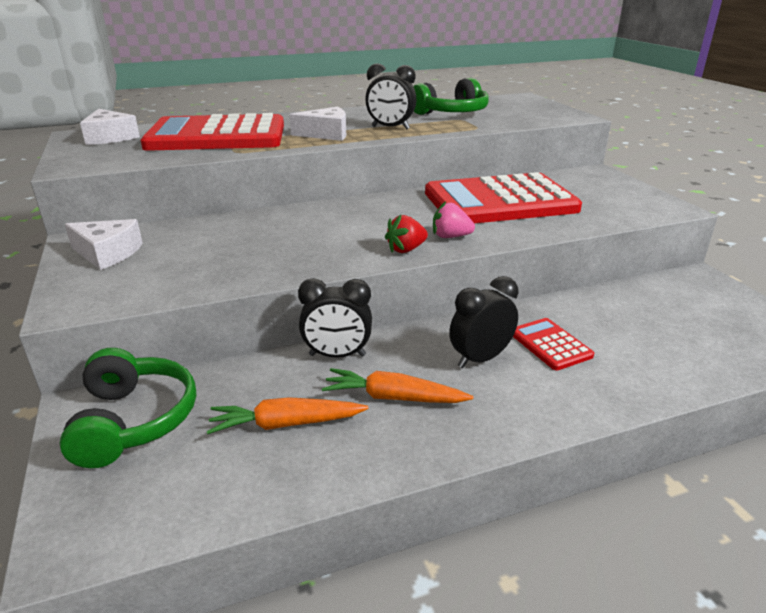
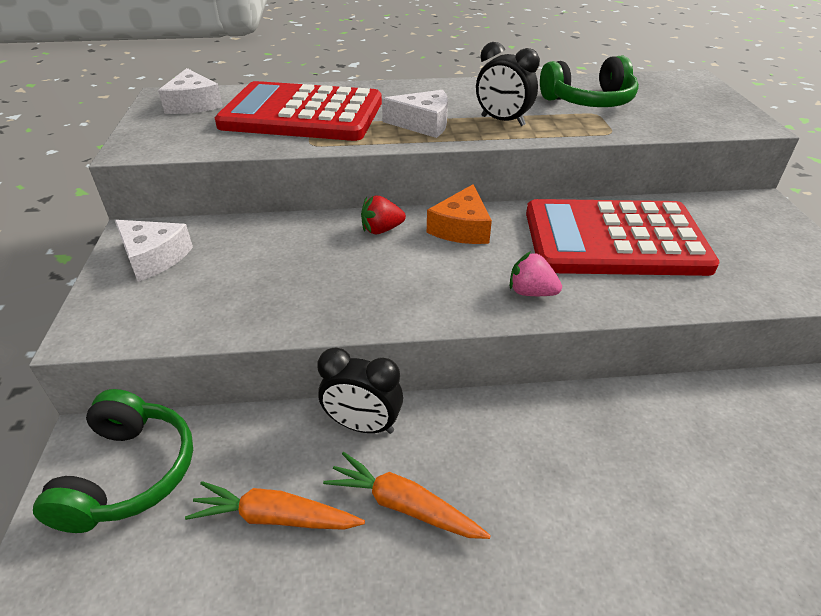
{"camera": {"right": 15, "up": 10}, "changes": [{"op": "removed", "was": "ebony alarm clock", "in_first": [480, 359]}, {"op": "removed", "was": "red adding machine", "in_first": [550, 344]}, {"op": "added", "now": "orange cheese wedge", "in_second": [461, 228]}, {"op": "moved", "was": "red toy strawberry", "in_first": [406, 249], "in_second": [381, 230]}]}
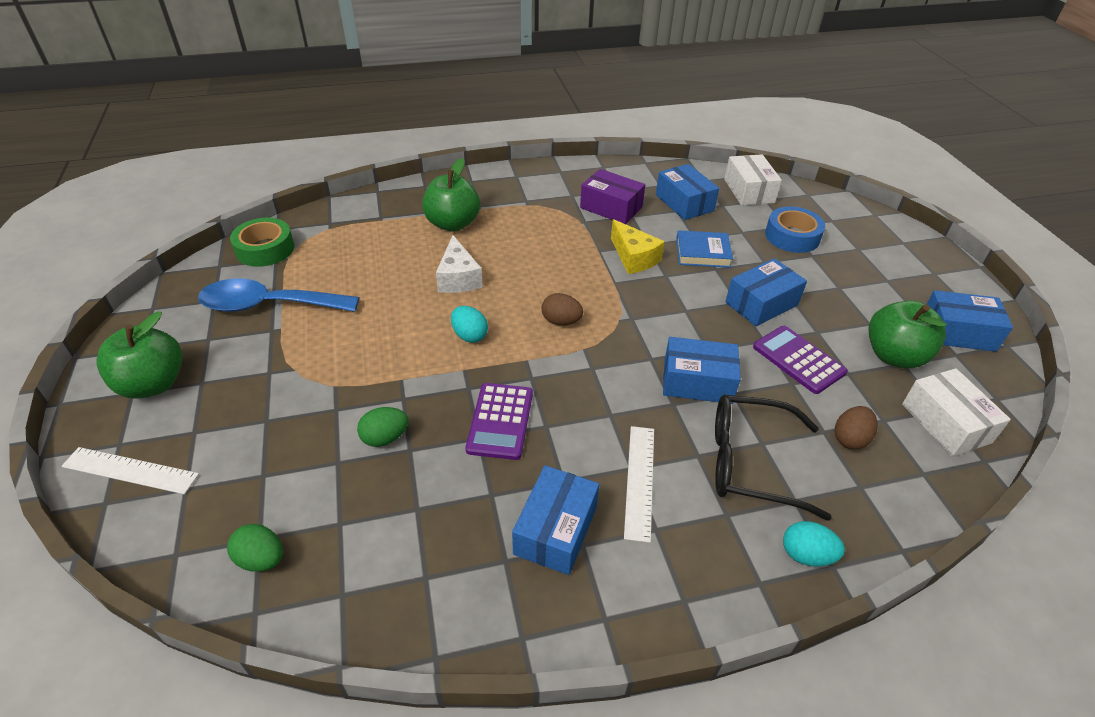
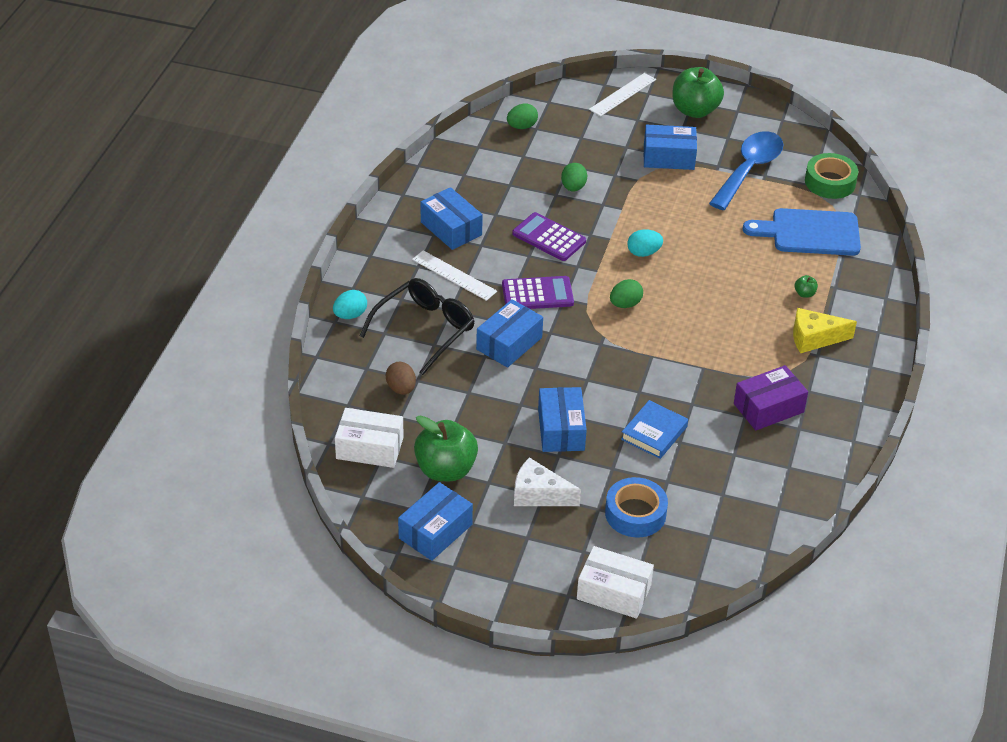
{"camera": {"right": 120, "up": 0}, "changes": [{"op": "added", "now": "cobalt cutting board", "in_second": [810, 233]}, {"op": "moved", "was": "white cheese wedge", "in_first": [458, 278], "in_second": [539, 494]}, {"op": "moved", "was": "golden cheese wedge", "in_first": [634, 258], "in_second": [814, 338]}, {"op": "moved", "was": "cobalt box", "in_first": [684, 203], "in_second": [668, 157]}, {"op": "moved", "was": "white box", "in_first": [749, 191], "in_second": [613, 592]}, {"op": "moved", "was": "violet adding machine", "in_first": [798, 360], "in_second": [537, 294]}, {"op": "recoloured", "was": "dark brown egg", "now": "green egg", "in_first": [561, 321], "in_second": [625, 304]}, {"op": "resized", "was": "green apple fruit", "in_first": [453, 224], "in_second": [804, 294], "ratio": 0.4}]}
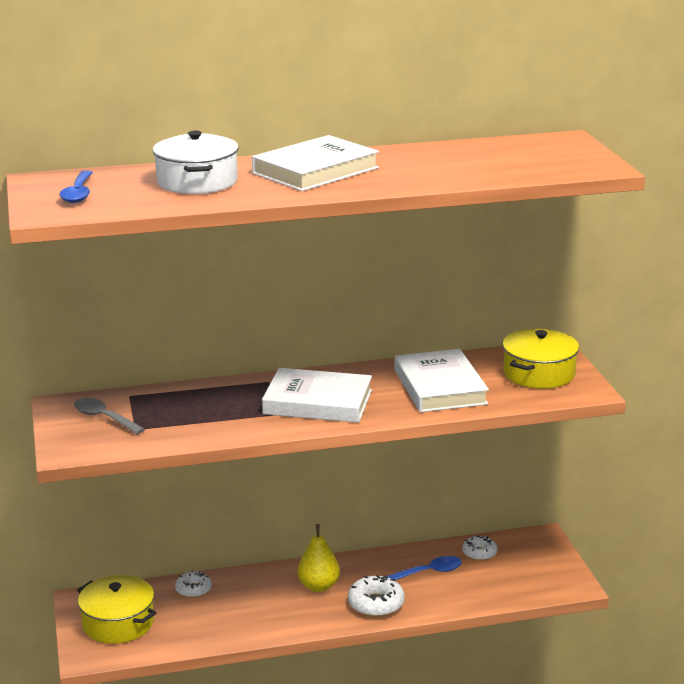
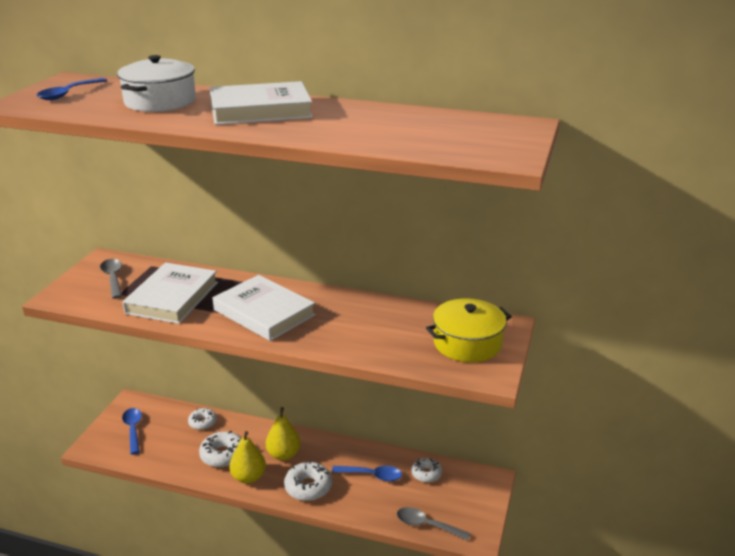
{"camera": {"right": 30, "up": 5}, "changes": [{"op": "added", "now": "white doughnut", "in_second": [223, 455]}, {"op": "added", "now": "golden pear", "in_second": [248, 477]}, {"op": "added", "now": "gray teaspoon", "in_second": [427, 525]}, {"op": "moved", "was": "white book", "in_first": [440, 387], "in_second": [172, 298]}, {"op": "replaced", "was": "golden pot", "now": "cobalt teaspoon", "in_first": [118, 623], "in_second": [133, 429]}]}
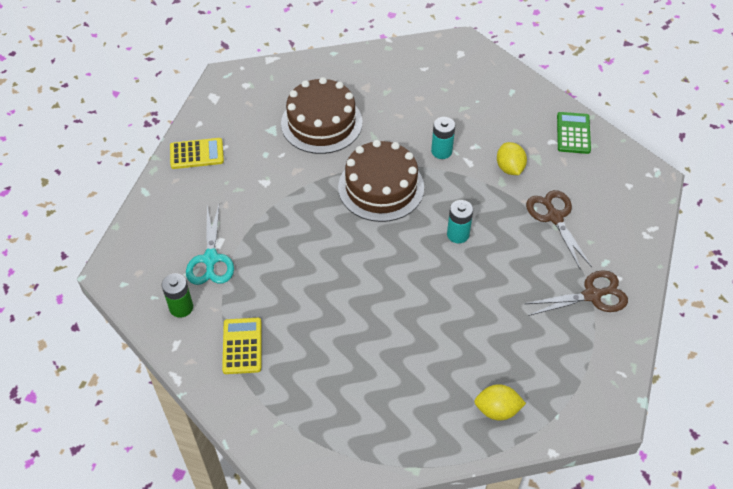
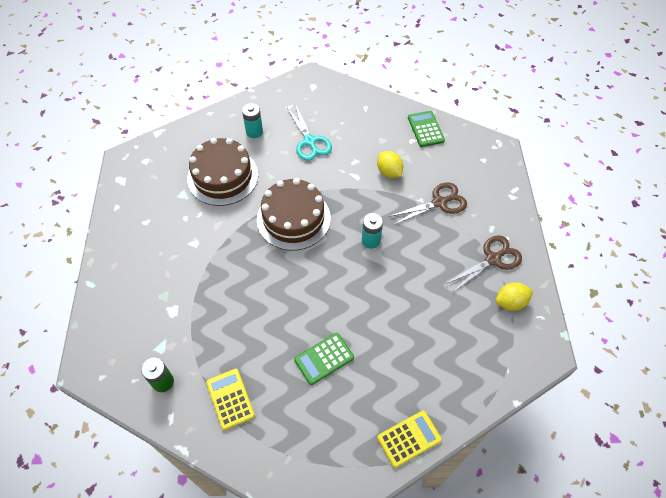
{"camera": {"right": -20, "up": 5}, "changes": [{"op": "added", "now": "green adding machine", "in_second": [324, 359]}, {"op": "moved", "was": "golden adding machine", "in_first": [197, 154], "in_second": [409, 439]}, {"op": "moved", "was": "teal scissors", "in_first": [210, 259], "in_second": [309, 141]}, {"op": "moved", "was": "teal AA battery", "in_first": [441, 151], "in_second": [254, 132]}, {"op": "moved", "was": "golden lemon", "in_first": [497, 410], "in_second": [510, 302]}, {"op": "turned", "was": "dark brown scissors", "in_first": [554, 217], "in_second": [439, 203], "clockwise": 105}]}
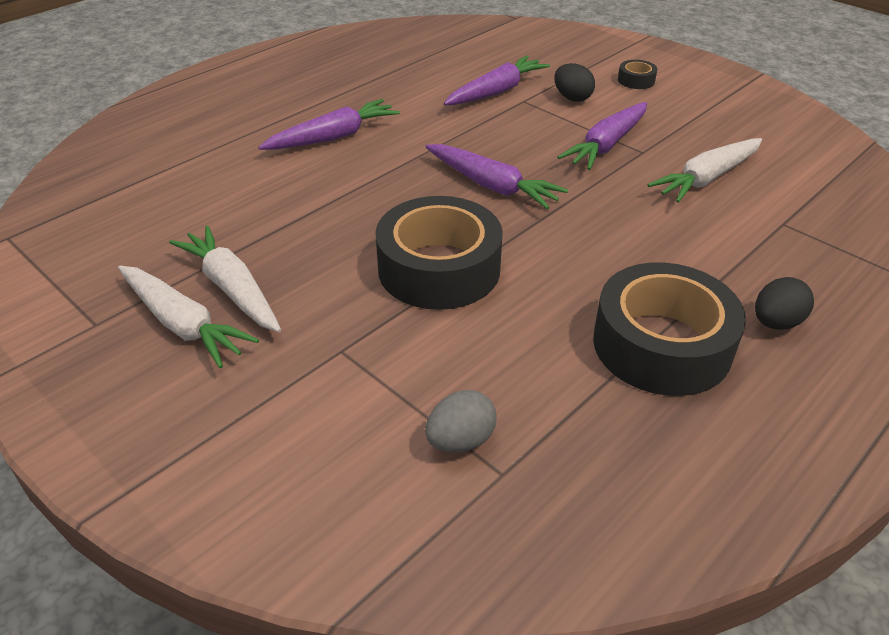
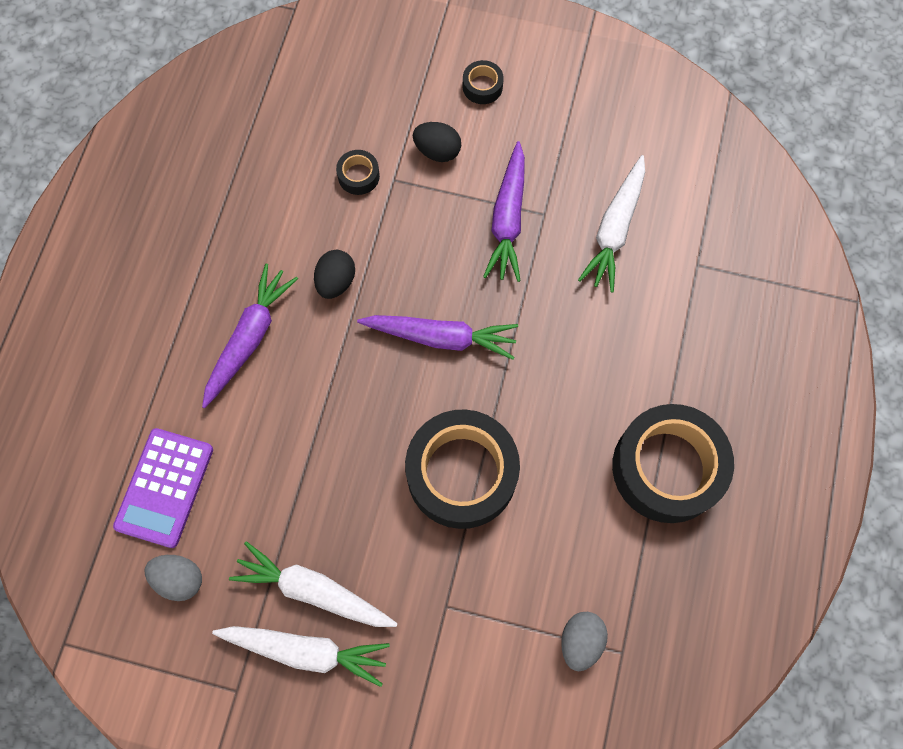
{"camera": {"right": -30, "up": 30}, "changes": [{"op": "added", "now": "violet adding machine", "in_second": [164, 487]}, {"op": "added", "now": "gray egg", "in_second": [179, 579]}, {"op": "moved", "was": "ebony egg", "in_first": [776, 322], "in_second": [336, 282]}, {"op": "replaced", "was": "violet root vegetable", "now": "ebony tape", "in_first": [496, 91], "in_second": [358, 176]}]}
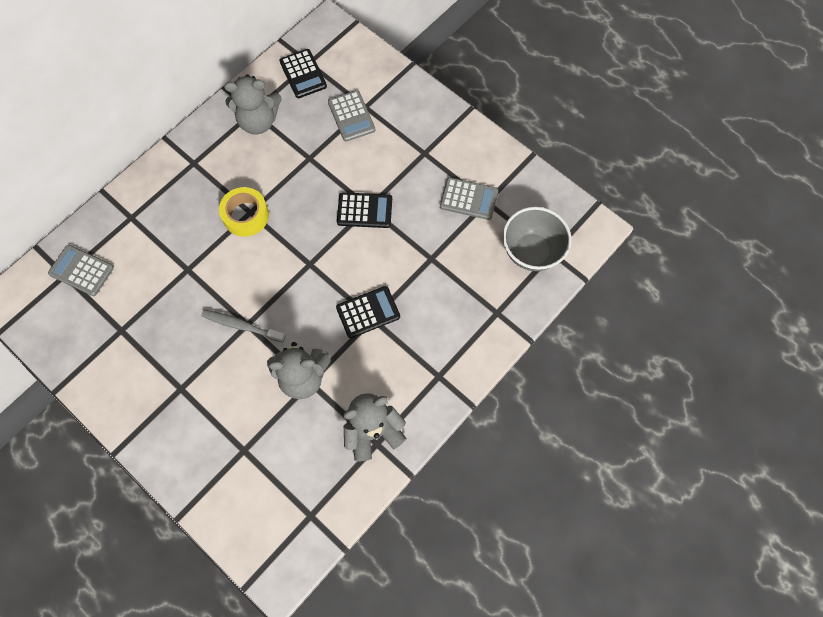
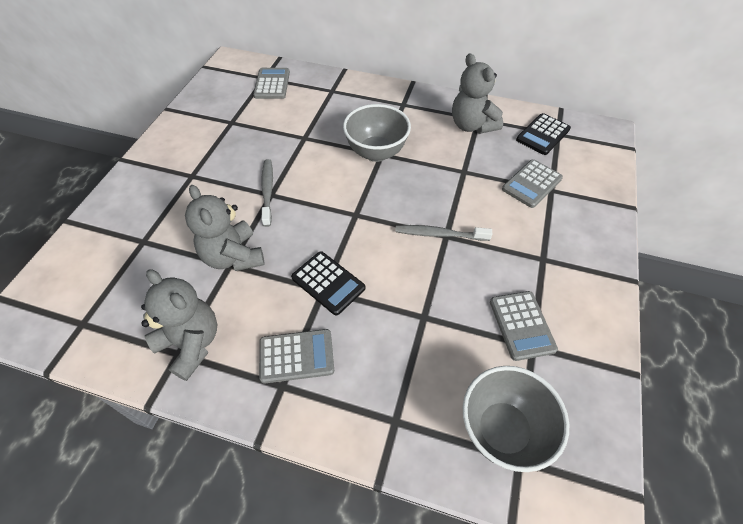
{"camera": {"right": 65, "up": -15}, "changes": [{"op": "added", "now": "gray adding machine", "in_second": [296, 356]}, {"op": "replaced", "was": "golden tape", "now": "gray deep dish", "in_first": [246, 215], "in_second": [376, 152]}, {"op": "replaced", "was": "ebony adding machine", "now": "gray dental brush", "in_first": [364, 210], "in_second": [439, 234]}]}
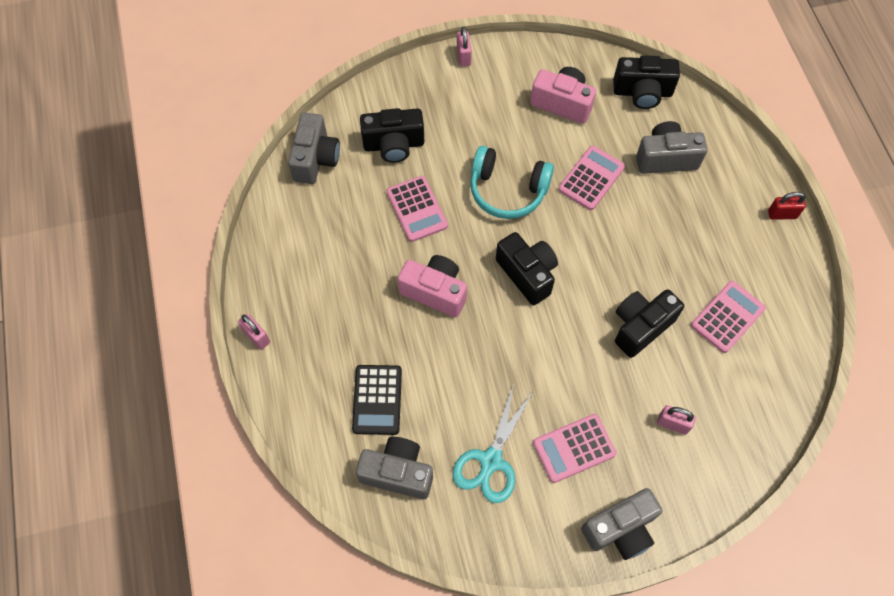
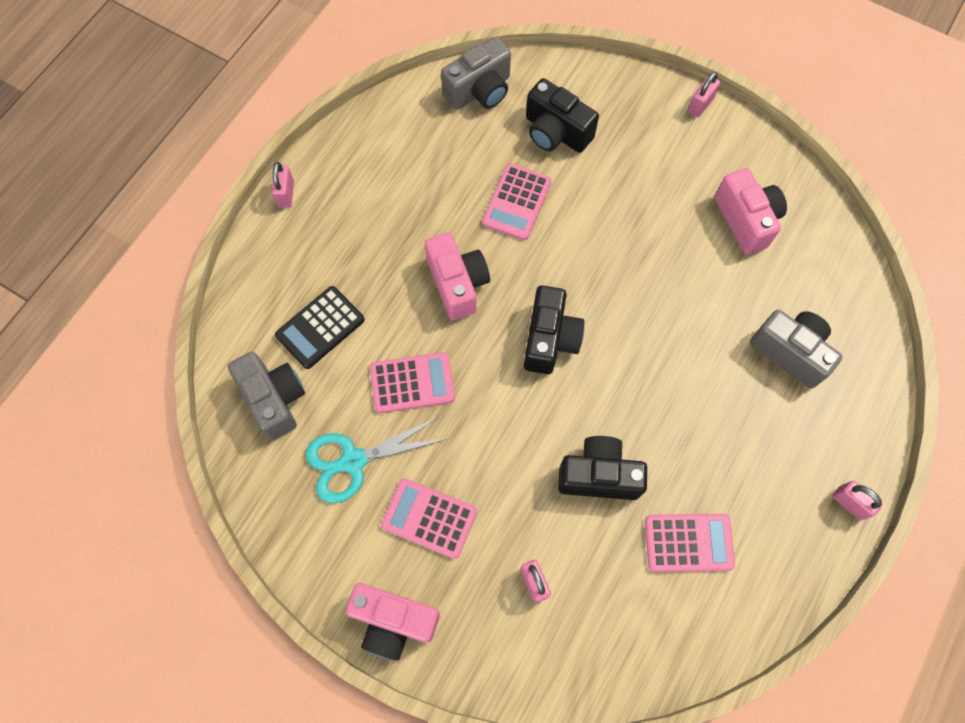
{"camera": {"right": 45, "up": 5}, "changes": [{"op": "removed", "was": "teal headphones", "in_first": [507, 190]}, {"op": "removed", "was": "ebony photo camera", "in_first": [642, 92]}, {"op": "moved", "was": "pink adding machine", "in_first": [591, 178], "in_second": [412, 383]}, {"op": "recoloured", "was": "gray photo camera", "now": "pink photo camera", "in_first": [620, 529], "in_second": [393, 621]}, {"op": "recoloured", "was": "red small lock", "now": "pink small lock", "in_first": [782, 214], "in_second": [849, 503]}]}
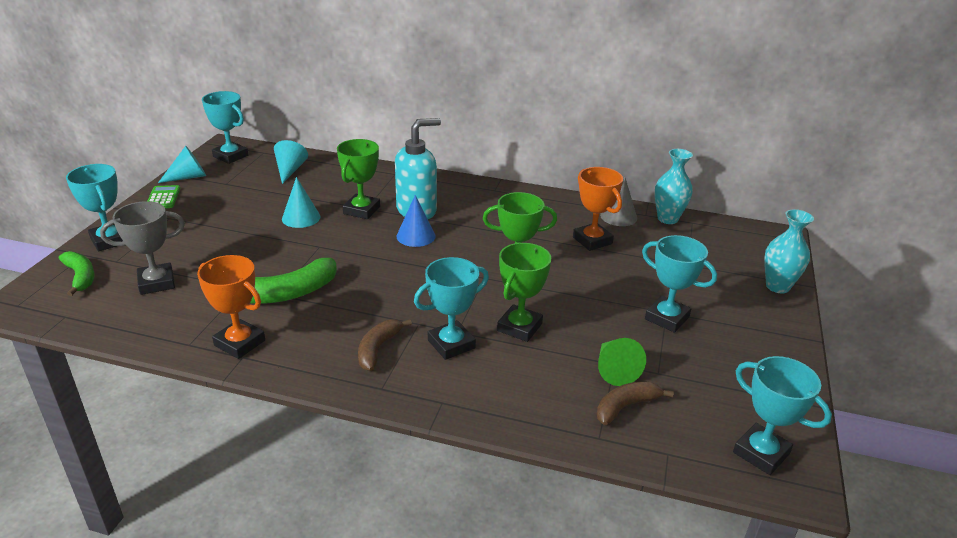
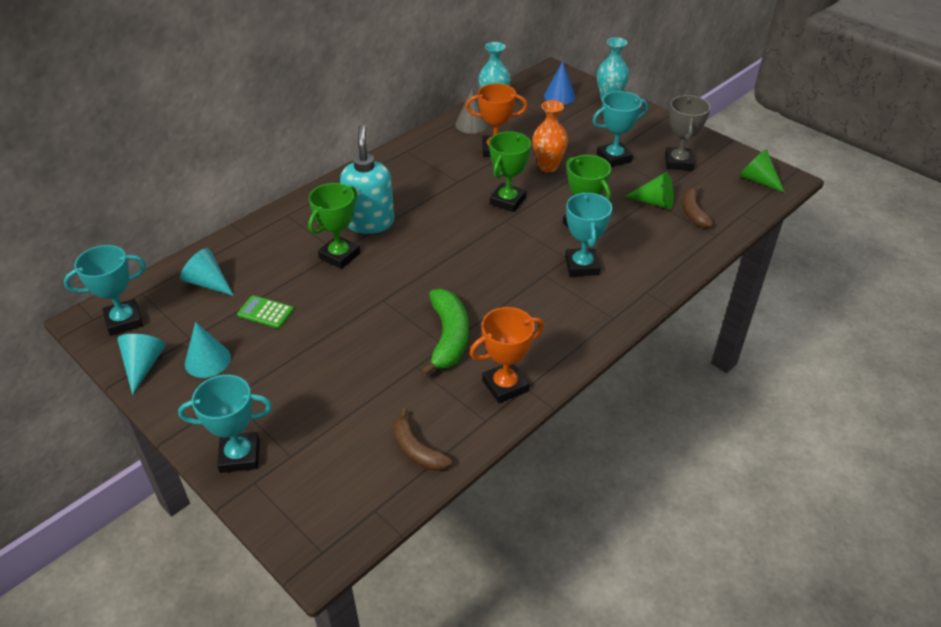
{"camera": {"right": -60, "up": 10}, "changes": [{"op": "removed", "was": "green banana", "in_first": [80, 277]}, {"op": "added", "now": "orange tall vase", "in_second": [548, 166]}, {"op": "moved", "was": "gray trophy", "in_first": [156, 283], "in_second": [678, 162]}, {"op": "moved", "was": "green adding machine", "in_first": [163, 198], "in_second": [265, 312]}, {"op": "moved", "was": "teal solid cone", "in_first": [301, 217], "in_second": [207, 360]}, {"op": "moved", "was": "dark brown banana", "in_first": [378, 349], "in_second": [417, 450]}, {"op": "moved", "was": "cobalt solid cone", "in_first": [416, 236], "in_second": [559, 96]}, {"op": "replaced", "was": "teal trophy", "now": "green solid cone", "in_first": [761, 453], "in_second": [758, 180]}, {"op": "turned", "was": "green trophy", "in_first": [361, 210], "in_second": [339, 255], "clockwise": 75}]}
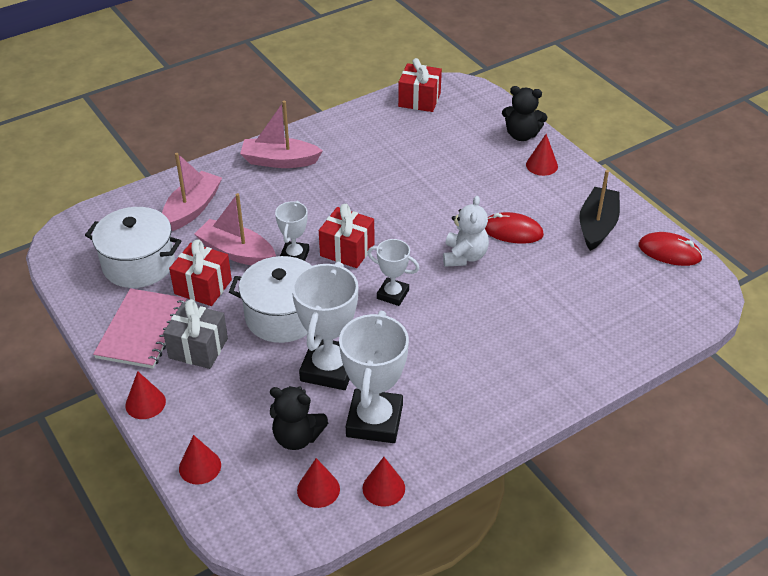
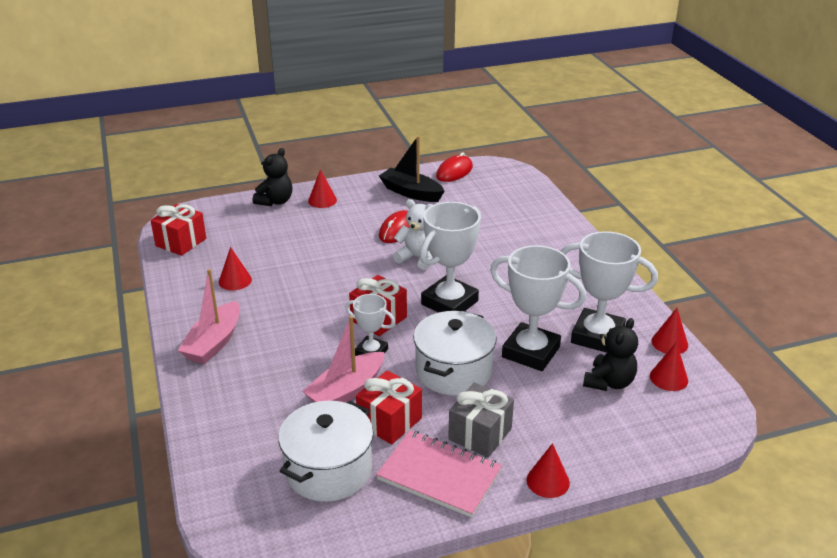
{"camera": {"right": -75, "up": -10}, "changes": [{"op": "removed", "was": "pink boat", "in_first": [192, 209]}, {"op": "moved", "was": "red solid cone", "in_first": [200, 466], "in_second": [235, 280]}, {"op": "resized", "was": "white trophy", "in_first": [393, 294], "in_second": [449, 302], "ratio": 1.79}]}
